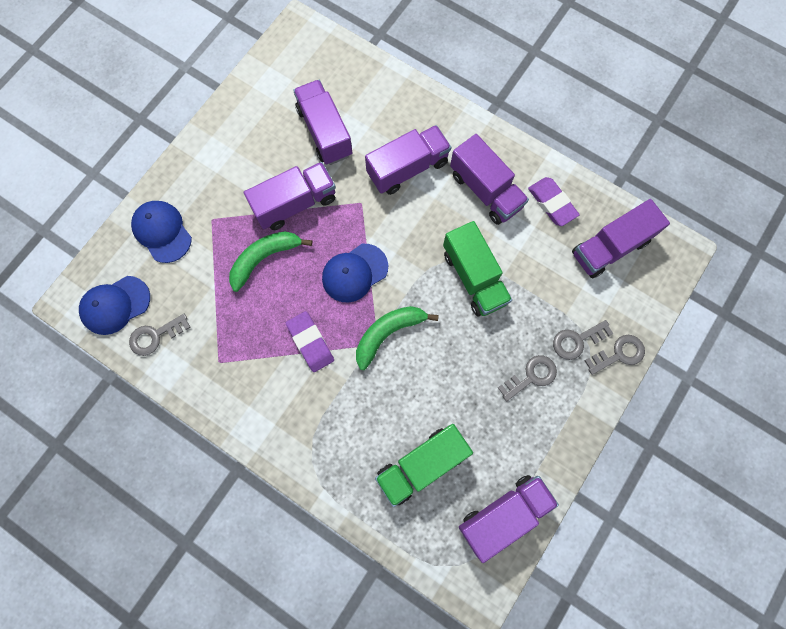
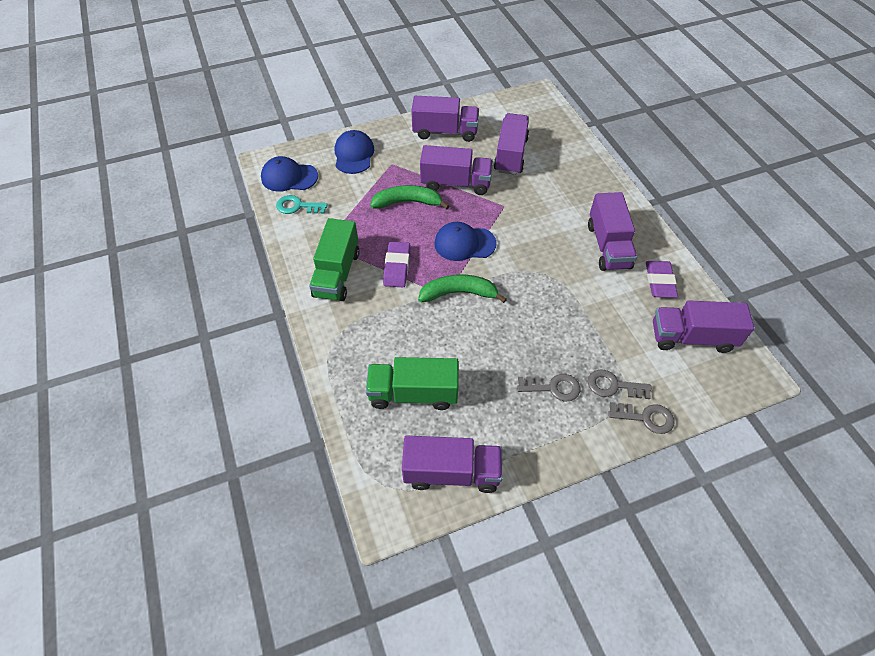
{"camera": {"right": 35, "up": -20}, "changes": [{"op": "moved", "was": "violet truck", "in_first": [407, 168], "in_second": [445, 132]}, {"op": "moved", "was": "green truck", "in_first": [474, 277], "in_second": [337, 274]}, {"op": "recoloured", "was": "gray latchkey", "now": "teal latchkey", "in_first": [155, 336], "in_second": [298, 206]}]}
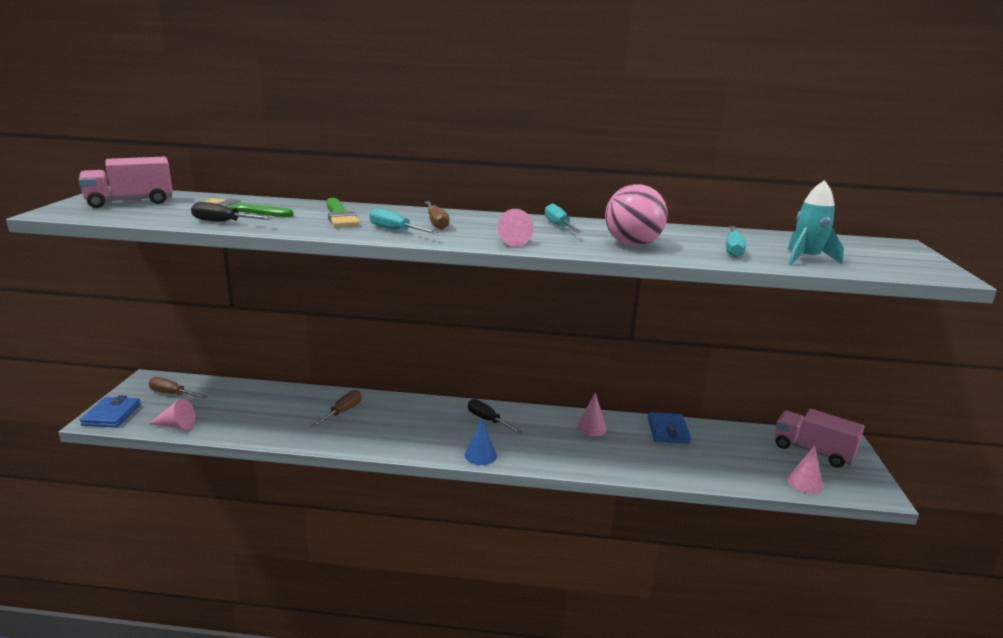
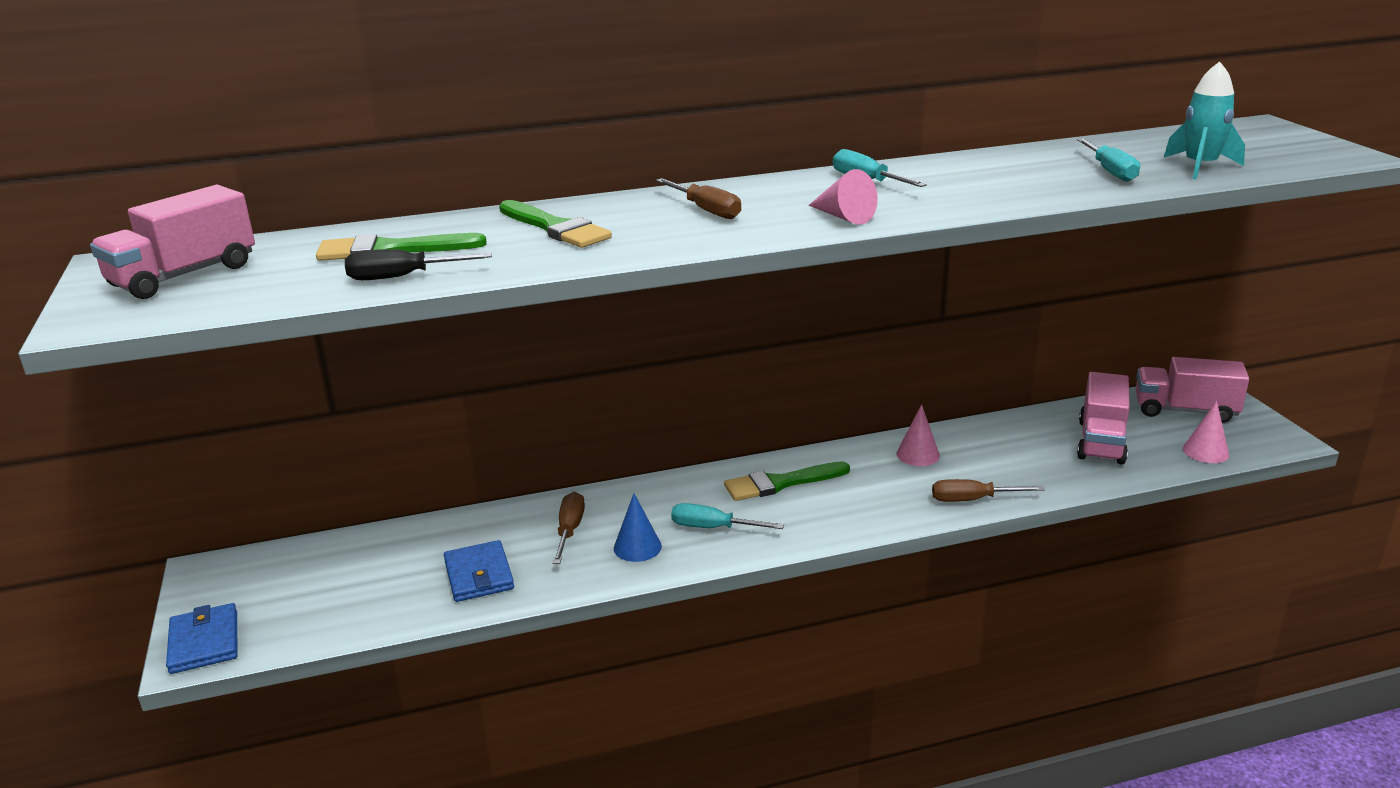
{"camera": {"right": -20, "up": 5}, "changes": [{"op": "removed", "was": "pink solid cone", "in_first": [176, 425]}, {"op": "removed", "was": "pink sphere", "in_first": [632, 244]}, {"op": "added", "now": "pink truck", "in_second": [1101, 441]}, {"op": "moved", "was": "dark brown flat screwdriver", "in_first": [172, 394], "in_second": [973, 500]}, {"op": "moved", "was": "teal flat screwdriver", "in_first": [395, 231], "in_second": [713, 528]}, {"op": "moved", "was": "cobalt solid cone", "in_first": [480, 455], "in_second": [637, 547]}, {"op": "moved", "was": "cobalt card wallet", "in_first": [668, 430], "in_second": [479, 575]}, {"op": "replaced", "was": "ebony flat screwdriver", "now": "green paint brush", "in_first": [488, 420], "in_second": [780, 483]}]}
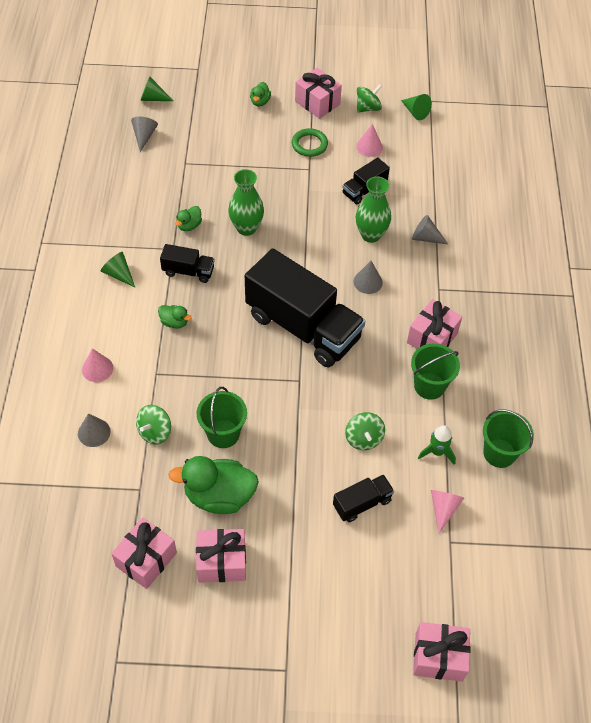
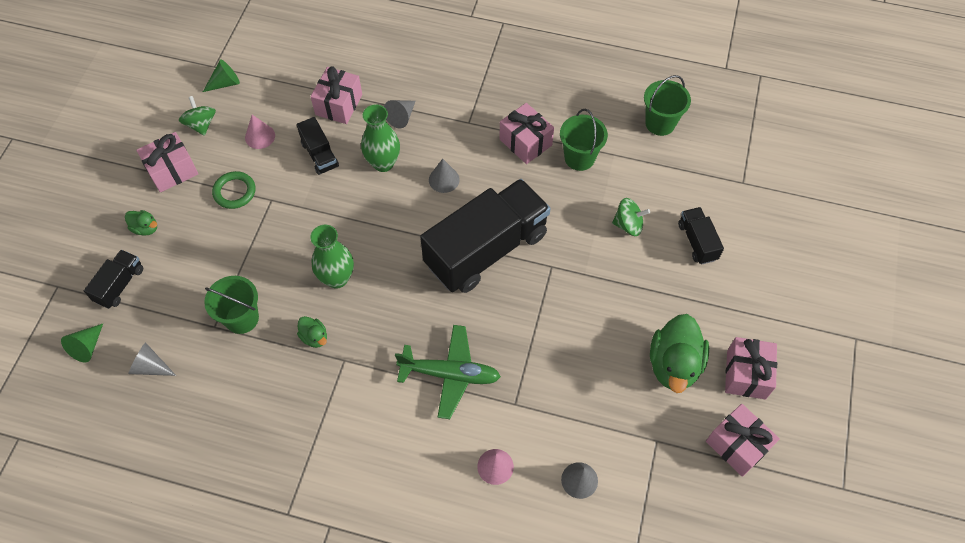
{"camera": {"right": -75, "up": 5}, "changes": [{"op": "removed", "was": "green solid cone", "in_first": [119, 274]}, {"op": "removed", "was": "green toy top", "in_first": [155, 432]}, {"op": "removed", "was": "green toy rocket", "in_first": [437, 452]}, {"op": "removed", "was": "pink solid cone", "in_first": [443, 509]}, {"op": "moved", "was": "ebony truck", "in_first": [188, 271], "in_second": [120, 285]}, {"op": "moved", "was": "green sand bucket", "in_first": [223, 434], "in_second": [242, 318]}, {"op": "moved", "was": "pink wrapped gift", "in_first": [438, 657], "in_second": [339, 104]}, {"op": "replaced", "was": "green rubber duck", "now": "green toy plane", "in_first": [174, 322], "in_second": [450, 374]}]}
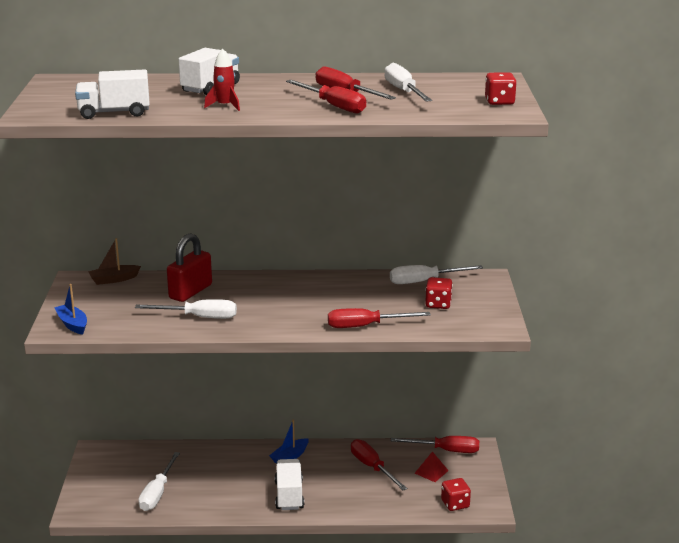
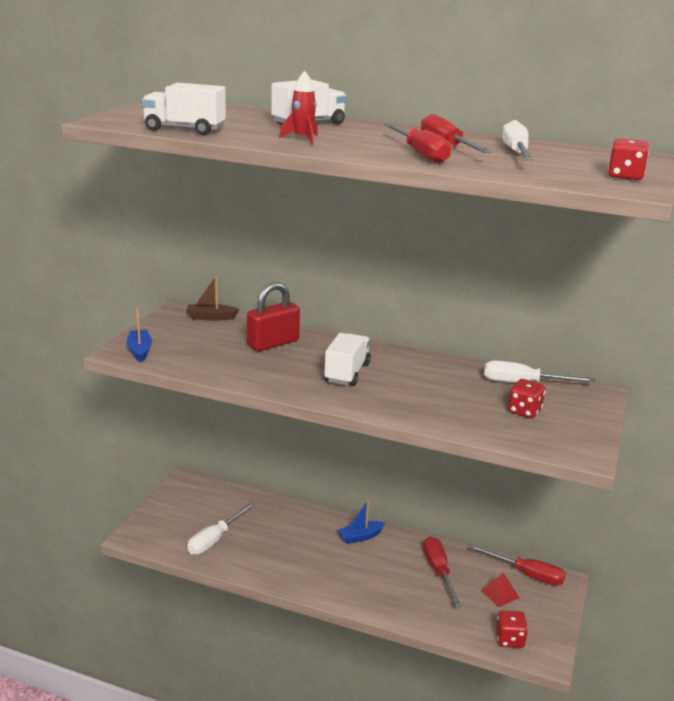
{"camera": {"right": 20, "up": 0}, "changes": [{"op": "removed", "was": "white flat screwdriver", "in_first": [199, 317]}, {"op": "removed", "was": "red flat screwdriver", "in_first": [365, 326]}, {"op": "moved", "was": "white truck", "in_first": [289, 495], "in_second": [347, 373]}]}
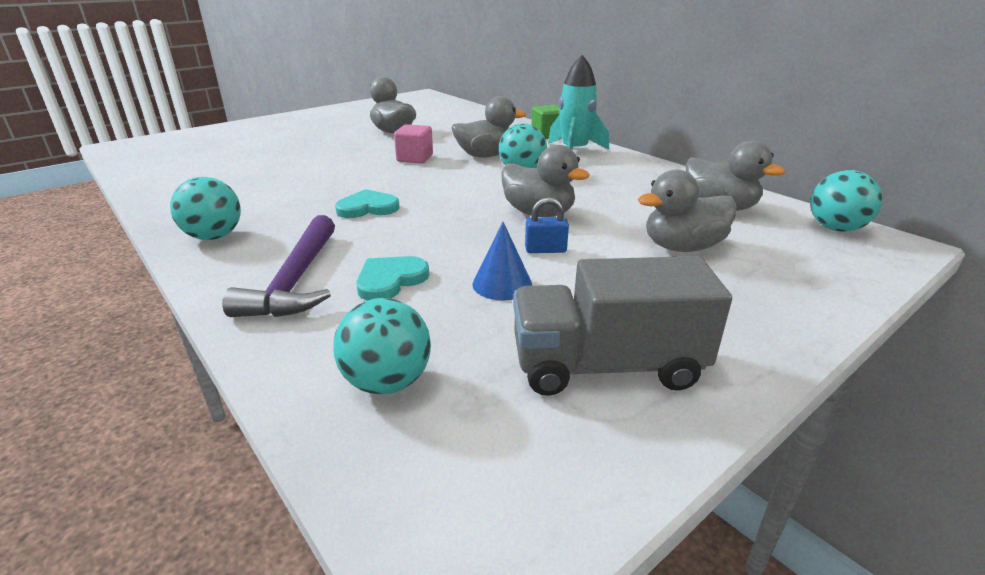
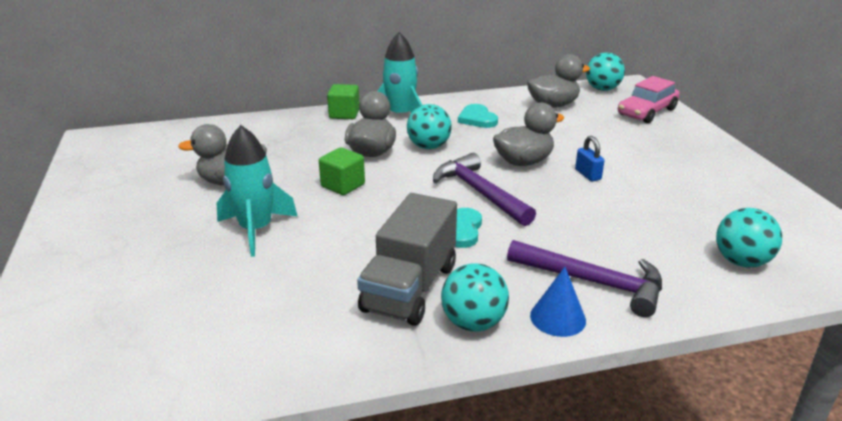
{"camera": {"right": -65, "up": 0}, "changes": [{"op": "removed", "was": "gray rubber duck", "in_first": [682, 247]}, {"op": "added", "now": "teal toy rocket", "in_second": [256, 230]}, {"op": "added", "now": "violet hammer", "in_second": [480, 193]}, {"op": "added", "now": "pink automobile", "in_second": [646, 112]}, {"op": "moved", "was": "teal heart", "in_first": [390, 280], "in_second": [477, 119]}, {"op": "moved", "was": "cobalt solid cone", "in_first": [502, 284], "in_second": [558, 318]}, {"op": "moved", "was": "gray truck", "in_first": [606, 365], "in_second": [410, 288]}, {"op": "recoloured", "was": "pink solid cube", "now": "green solid cube", "in_first": [415, 158], "in_second": [343, 185]}, {"op": "turned", "was": "cobalt small lock", "in_first": [545, 250], "in_second": [588, 174], "clockwise": -45}]}
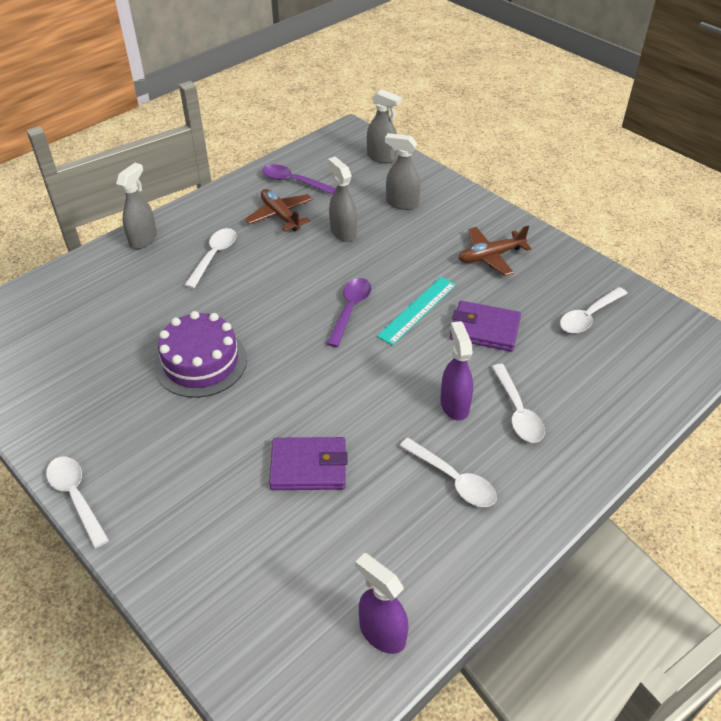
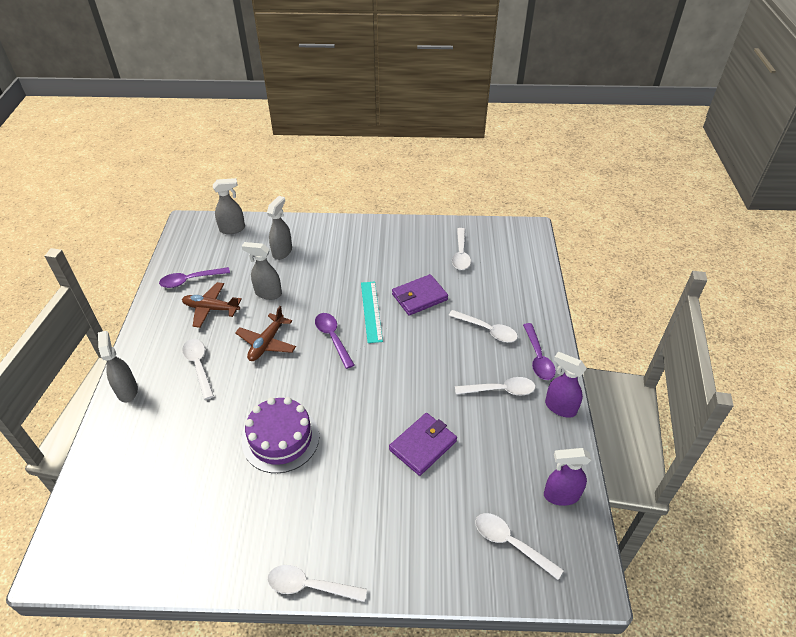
{"camera": {"right": -45, "up": 0}, "changes": [{"op": "added", "now": "white teaspoon", "in_second": [511, 543]}, {"op": "added", "now": "violet teaspoon", "in_second": [538, 357]}, {"op": "moved", "was": "violet sprayer", "in_first": [454, 405], "in_second": [560, 407]}, {"op": "moved", "was": "dark brown toy plane", "in_first": [490, 256], "in_second": [267, 343]}, {"op": "turned", "was": "gray sprayer", "in_first": [401, 203], "in_second": [282, 252], "clockwise": 135}]}
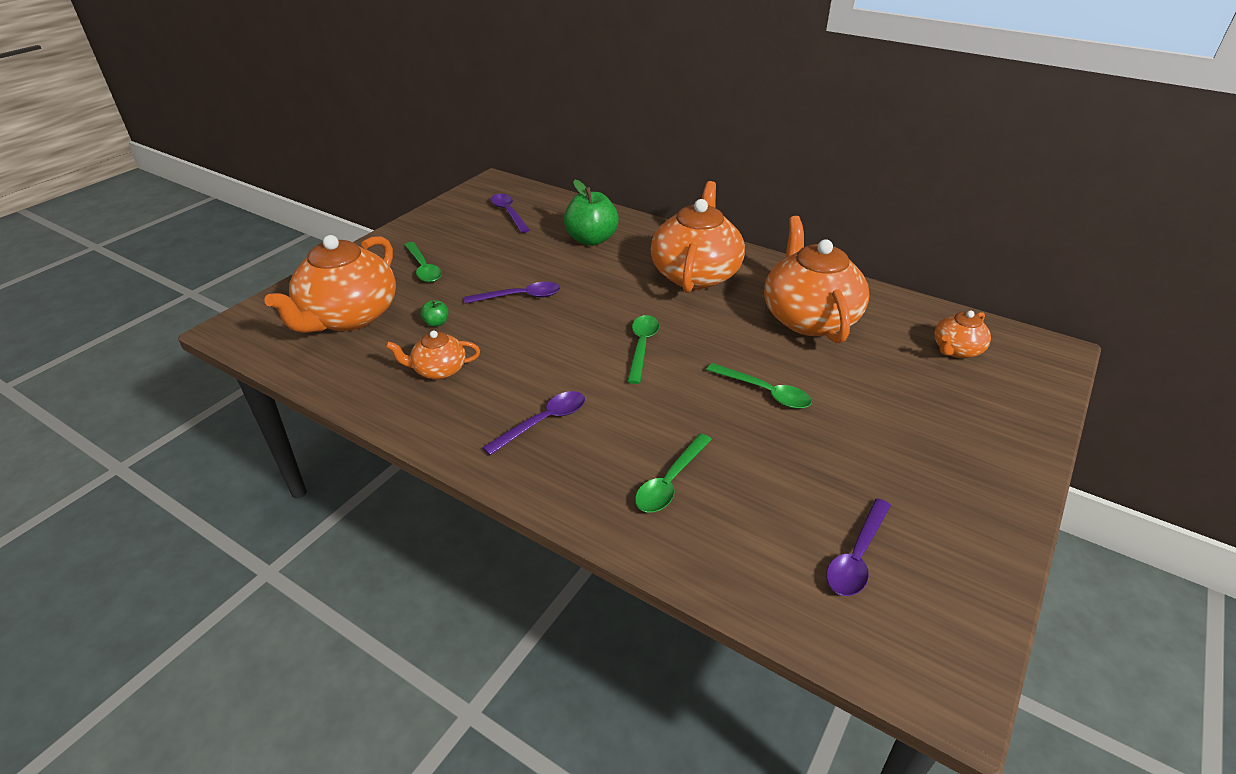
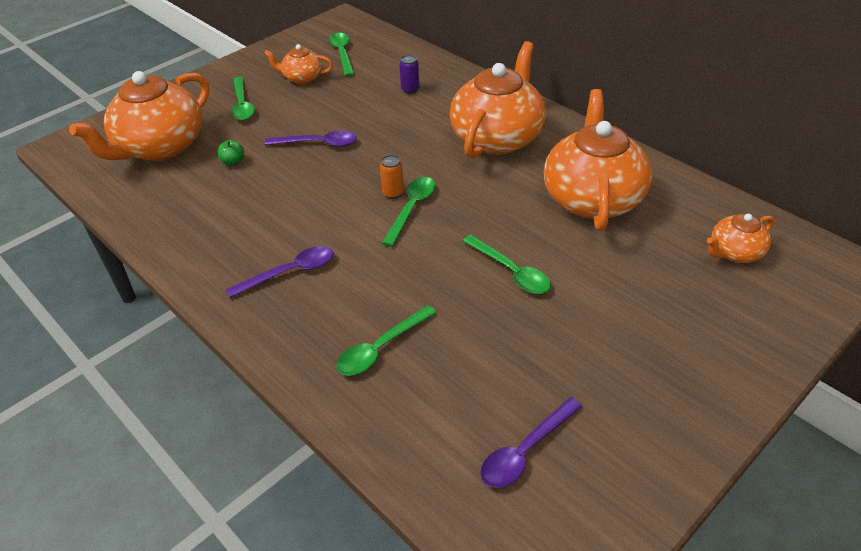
{"camera": {"right": 15, "up": 5}, "changes": [{"op": "added", "now": "orange can", "in_second": [393, 193]}, {"op": "moved", "was": "orange china teapot", "in_first": [439, 370], "in_second": [302, 78]}, {"op": "replaced", "was": "green apple fruit", "now": "violet can", "in_first": [591, 239], "in_second": [410, 90]}, {"op": "recoloured", "was": "violet teaspoon", "now": "green teaspoon", "in_first": [508, 213], "in_second": [342, 54]}]}
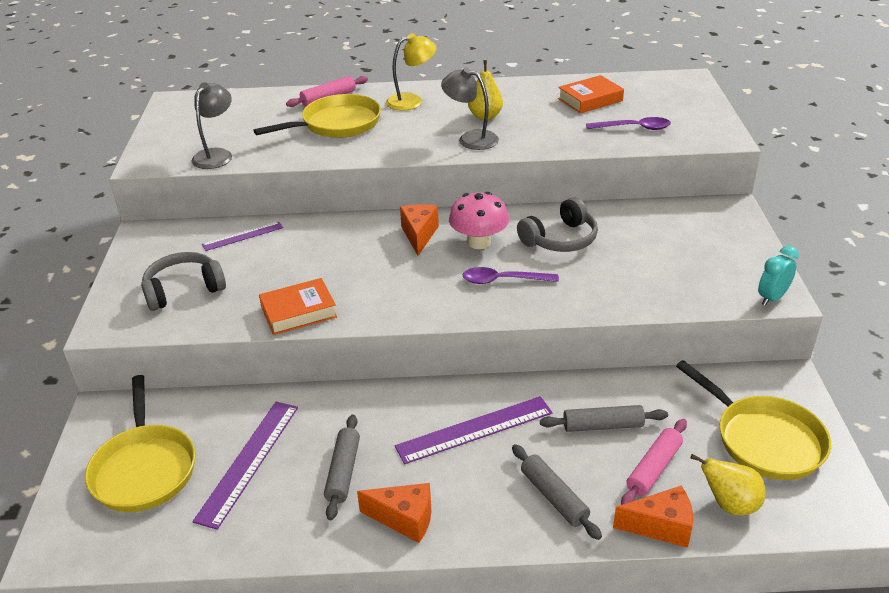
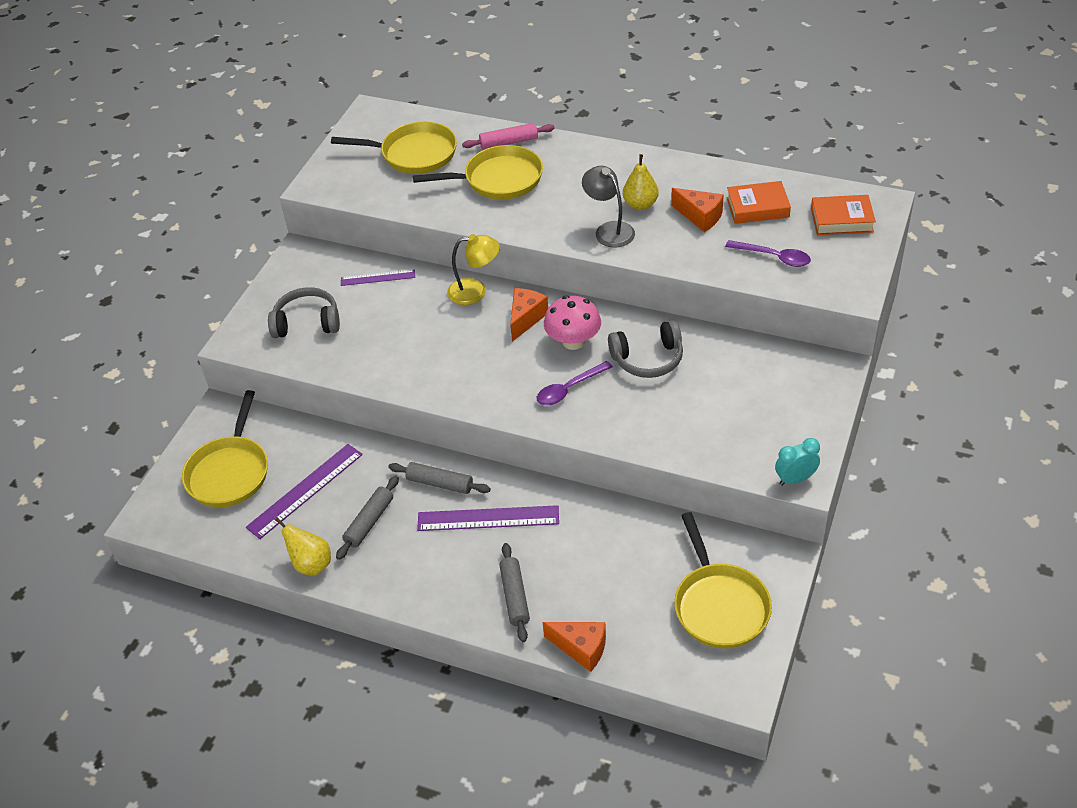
{"camera": {"right": 25, "up": 10}, "changes": [{"op": "removed", "was": "gray lamp", "in_first": [216, 155]}, {"op": "removed", "was": "pink pastry roller", "in_first": [653, 468]}, {"op": "added", "now": "golden frying pan", "in_second": [414, 154]}, {"op": "moved", "was": "orange book", "in_first": [299, 312], "in_second": [841, 220]}, {"op": "moved", "was": "orange cheese wedge", "in_first": [404, 519], "in_second": [700, 217]}, {"op": "moved", "was": "golden lamp", "in_first": [412, 101], "in_second": [475, 291]}, {"op": "moved", "was": "gray pastry roller", "in_first": [603, 426], "in_second": [440, 483]}, {"op": "moved", "was": "golden pear", "in_first": [729, 504], "in_second": [311, 564]}, {"op": "turned", "was": "violet teaspoon", "in_first": [502, 280], "in_second": [568, 389], "clockwise": -60}]}
